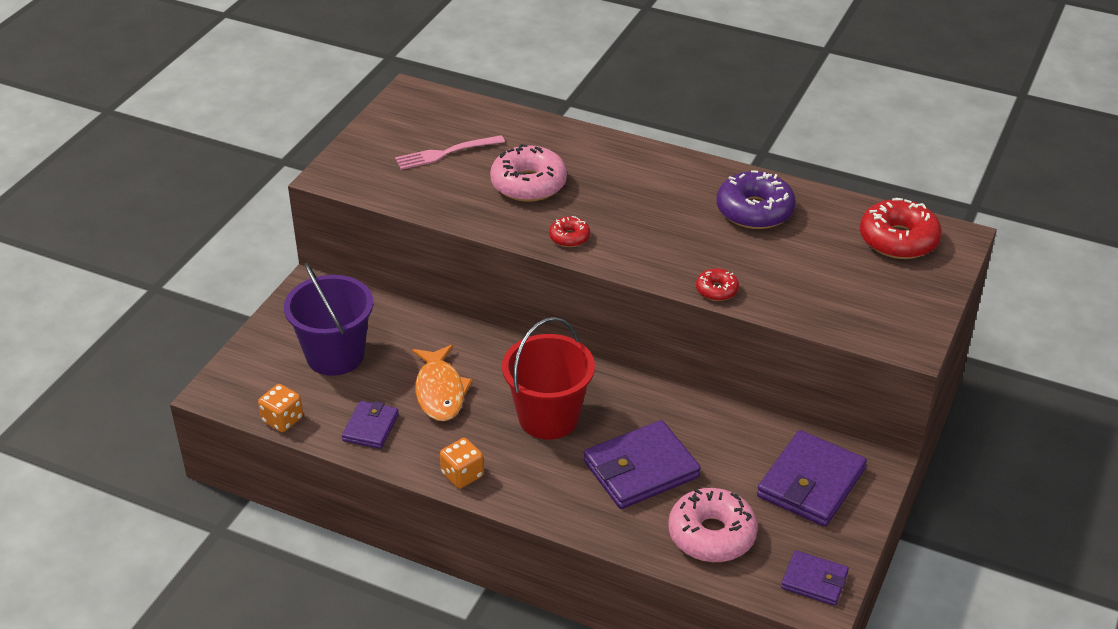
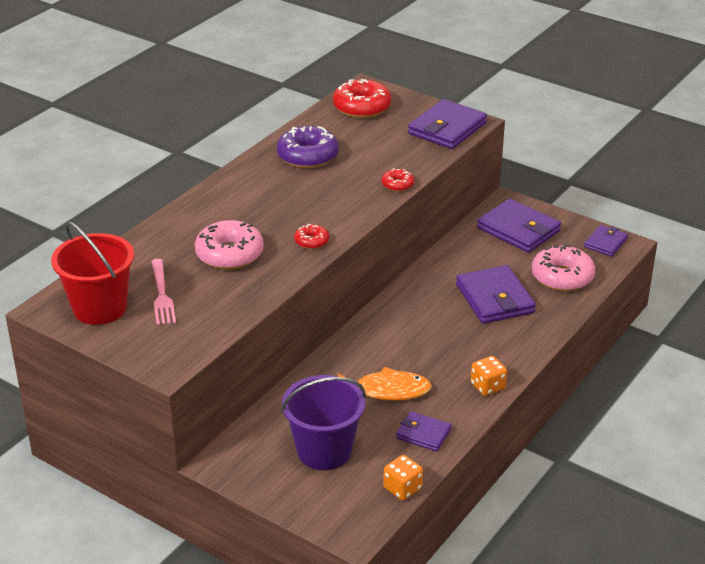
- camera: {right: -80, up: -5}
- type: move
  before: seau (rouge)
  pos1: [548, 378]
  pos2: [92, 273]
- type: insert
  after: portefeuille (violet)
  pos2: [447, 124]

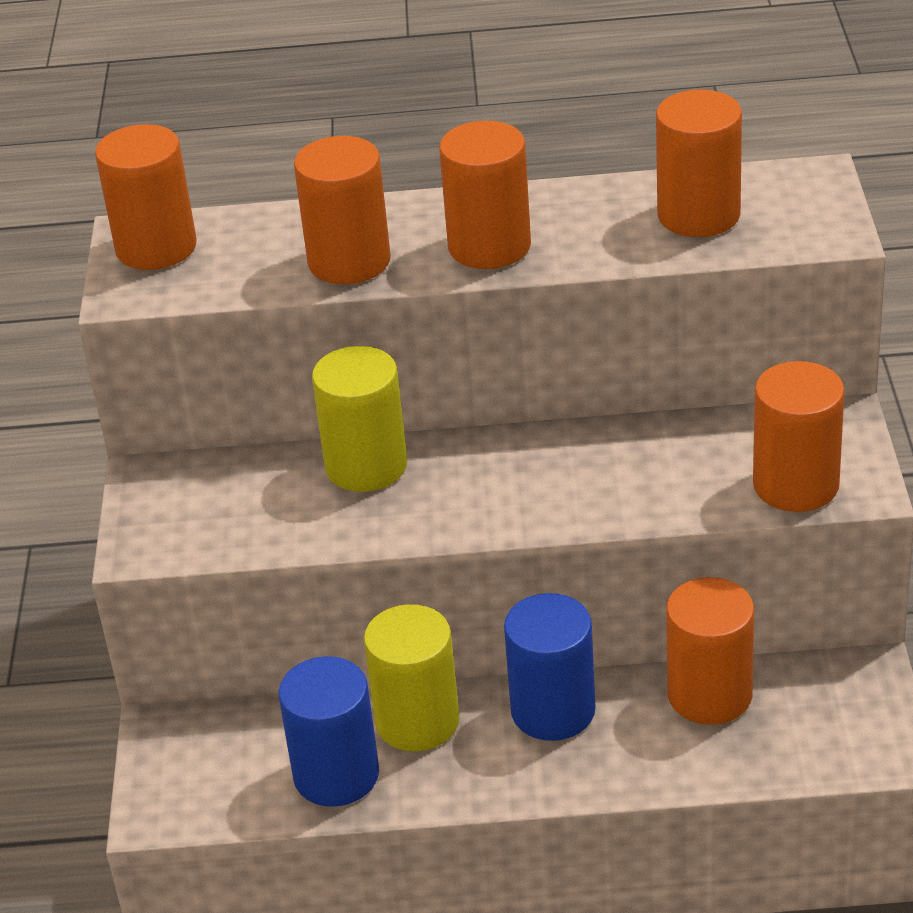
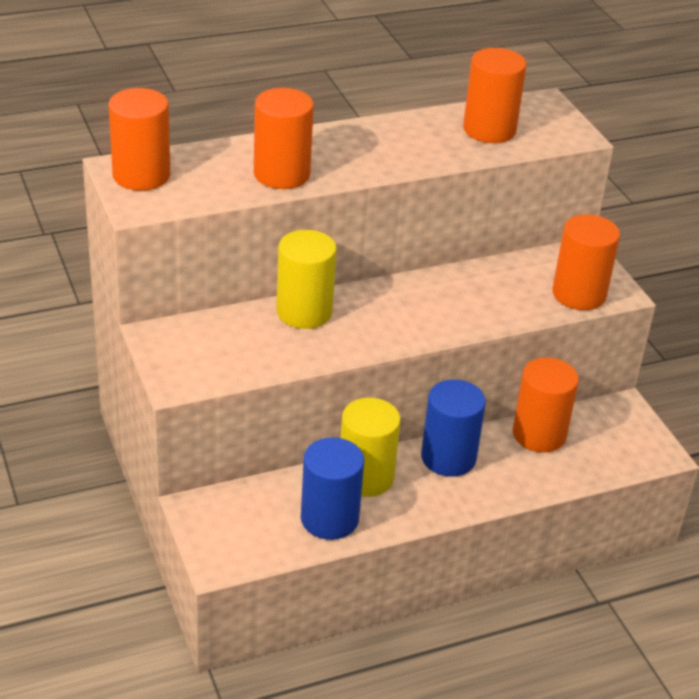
- camera: {right: -25, up: 0}
- type: delete
  before: cylindre (orange)
  pos1: [485, 195]

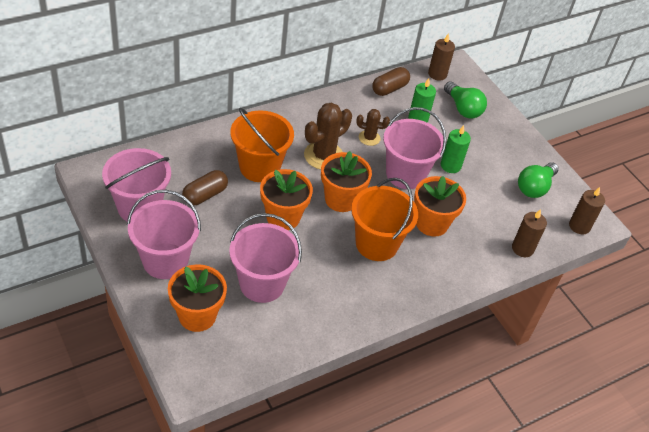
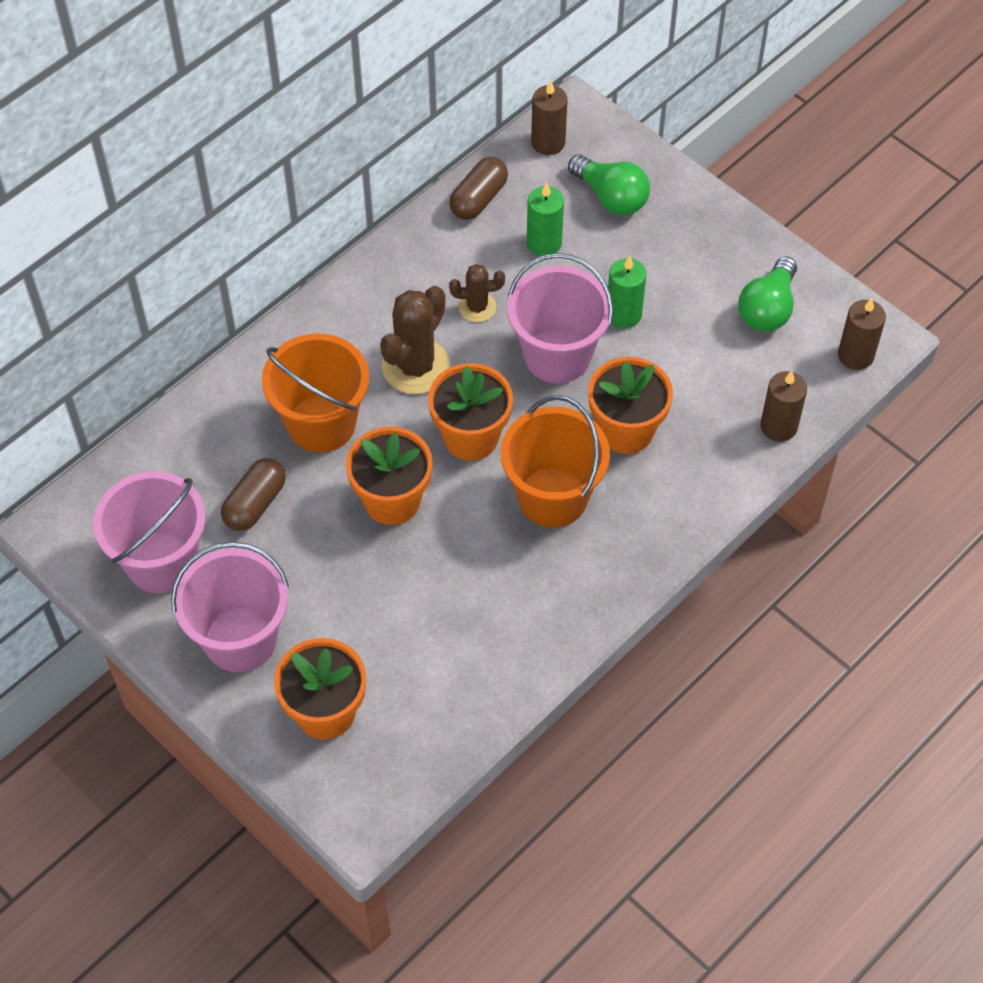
- camera: {right: -10, up: 10}
- type: delete
  before: seau (rose)
  pos1: [265, 258]

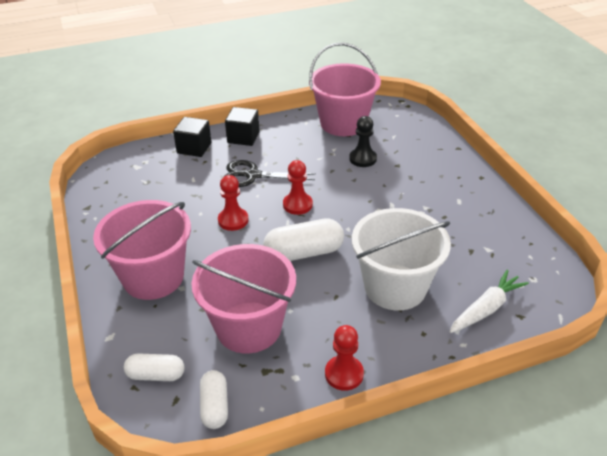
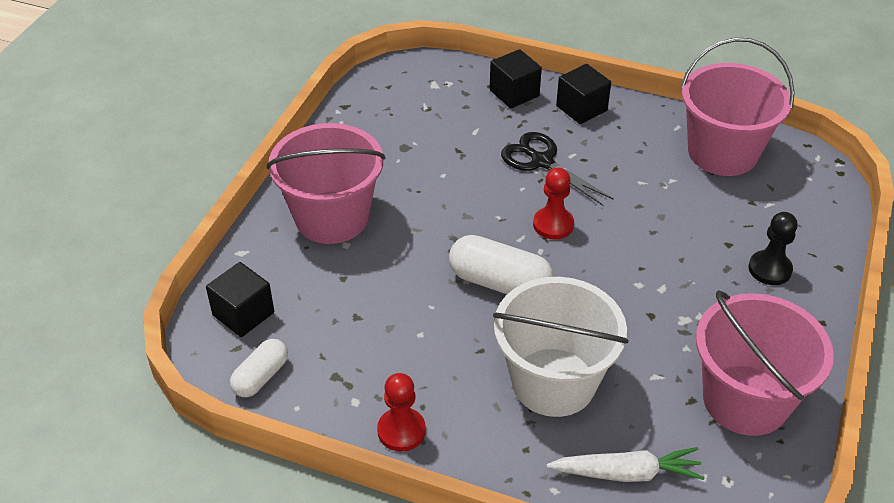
- camera: {right: 40, up: 5}
- type: move
  before: pion (noir)
  pos1: [363, 141]
  pos2: [773, 248]
- type: delete
  before: pion (rouge)
  pos1: [233, 203]
- type: move
  before: seau (rose)
  pos1: [244, 298]
  pos2: [765, 363]
- type: replace
  before: gélule (blanc)
  after: cube (noir)
  pos1: [154, 367]
  pos2: [240, 299]

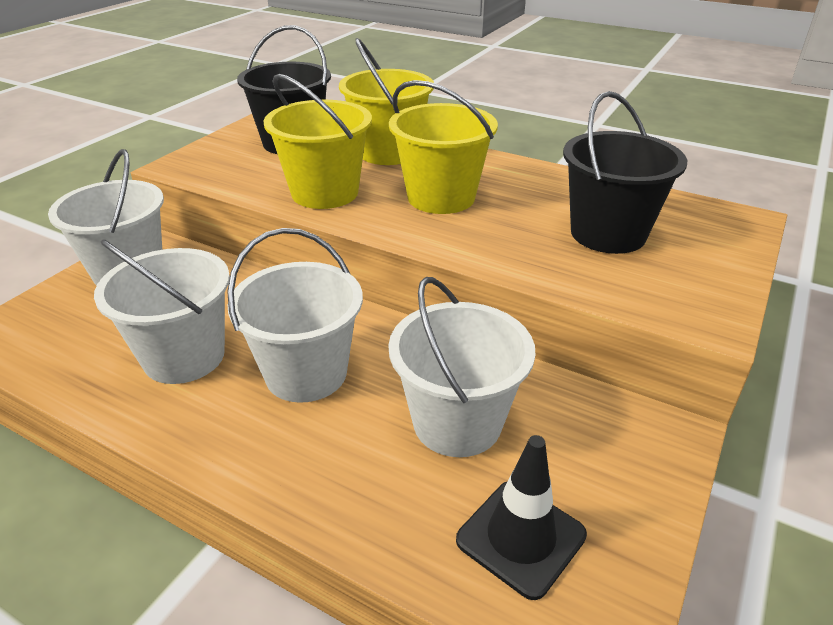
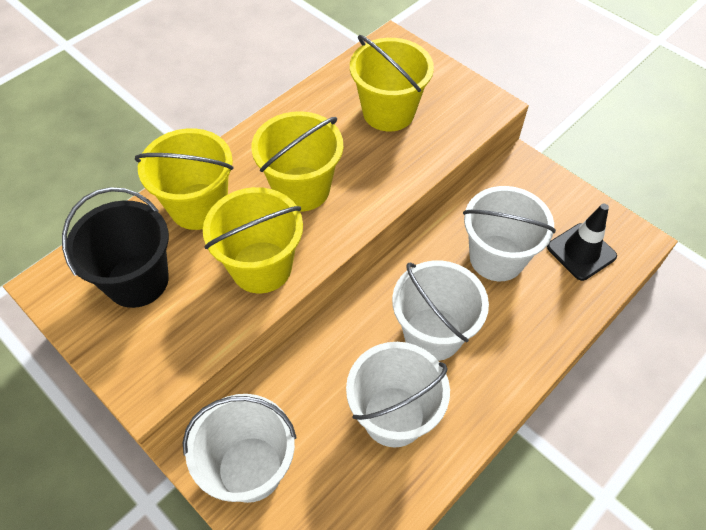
- camera: {right: -75, up: 20}
- type: recolor
  before: seau (noir)
  after: seau (jaune)
  pos1: [625, 172]
  pos2: [392, 83]

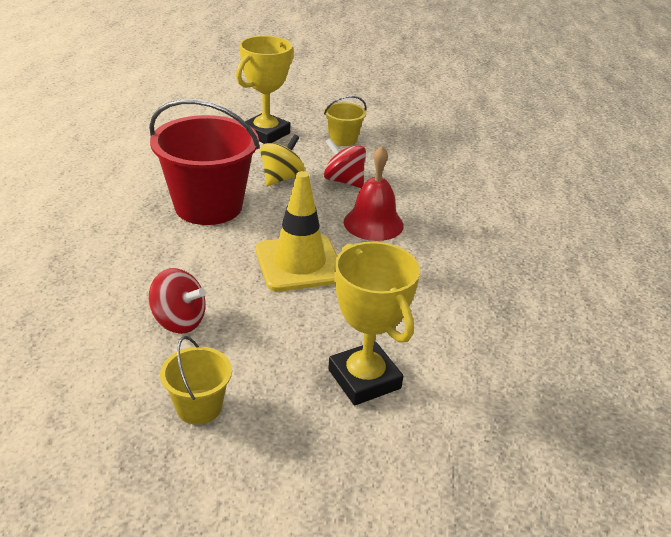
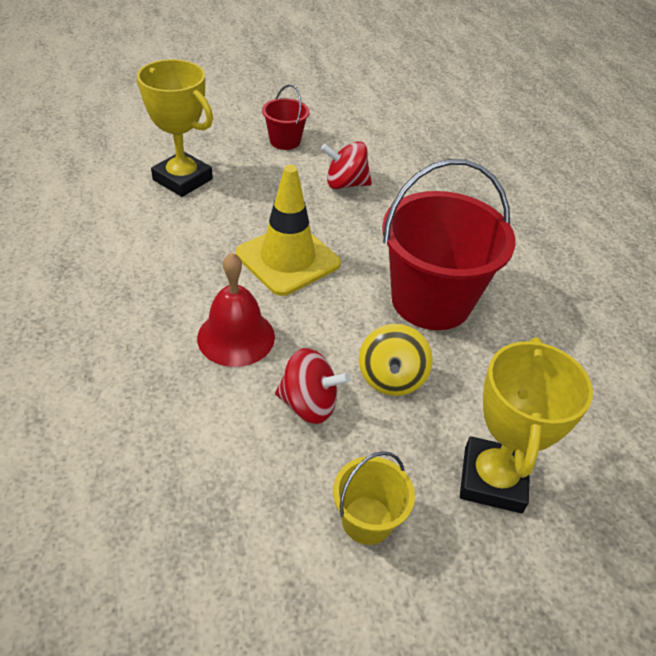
- camera: {right: 155, up: 10}
- type: recolor
  before: seau (jaune)
  after: seau (rouge)
  pos1: [196, 380]
  pos2: [286, 117]

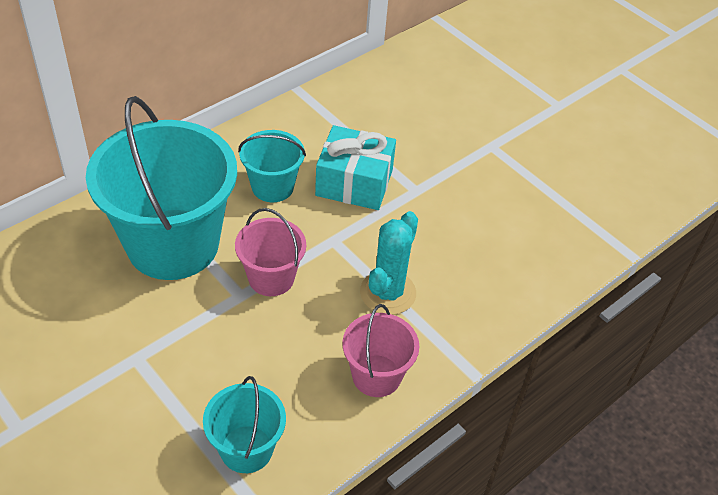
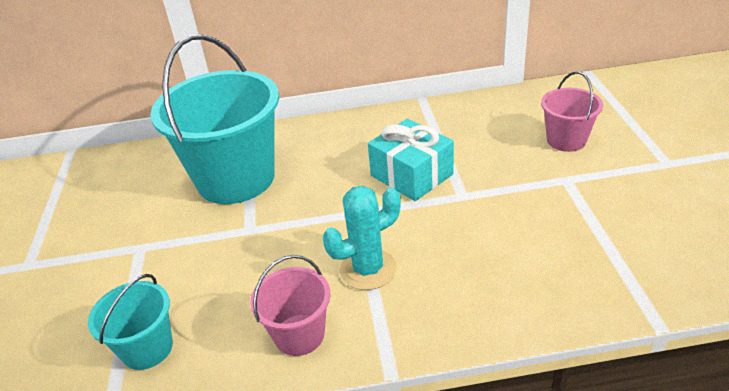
- camera: {right: 40, up: -10}
- type: delete
  before: seau (turquoise)
  pos1: [272, 166]
- type: move
  before: seau (rose)
  pos1: [270, 252]
  pos2: [572, 111]

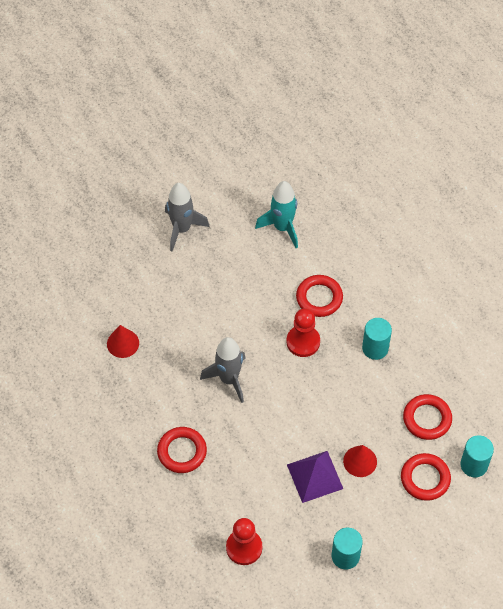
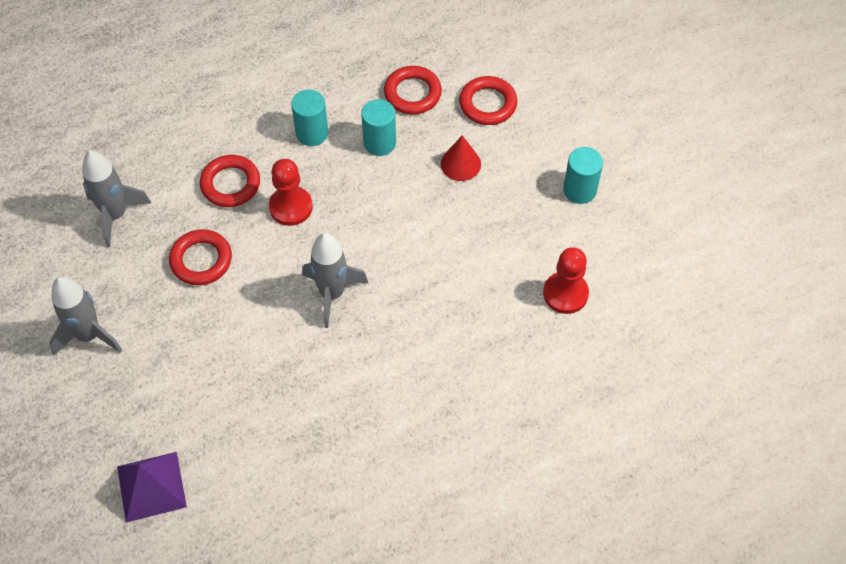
- camera: {right: -85, up: 0}
- type: recolor
  before: fusée (turquoise)
  after: fusée (gris)
  pos1: [276, 214]
  pos2: [116, 198]
- type: delete
  before: cône (rouge)
  pos1: [123, 341]
- type: move
  before: anneau (rouge)
  pos1: [182, 450]
  pos2: [200, 257]
- type: move
  before: cylindre (turquoise)
  pos1: [477, 456]
  pos2: [378, 127]
- type: move
  before: pyramide (violet)
  pos1: [315, 477]
  pos2: [152, 487]

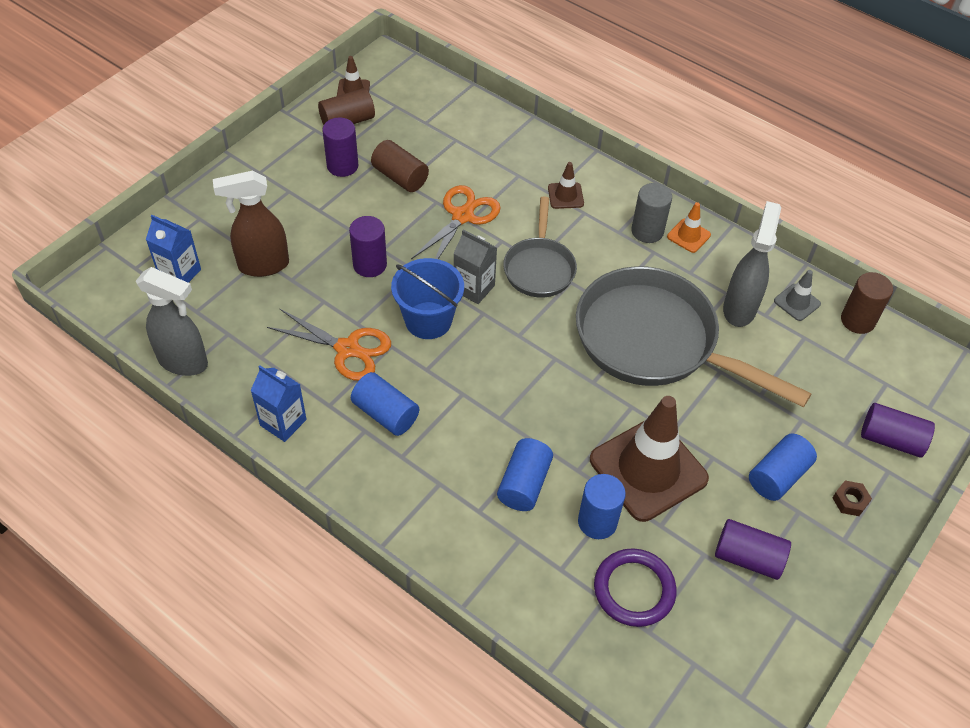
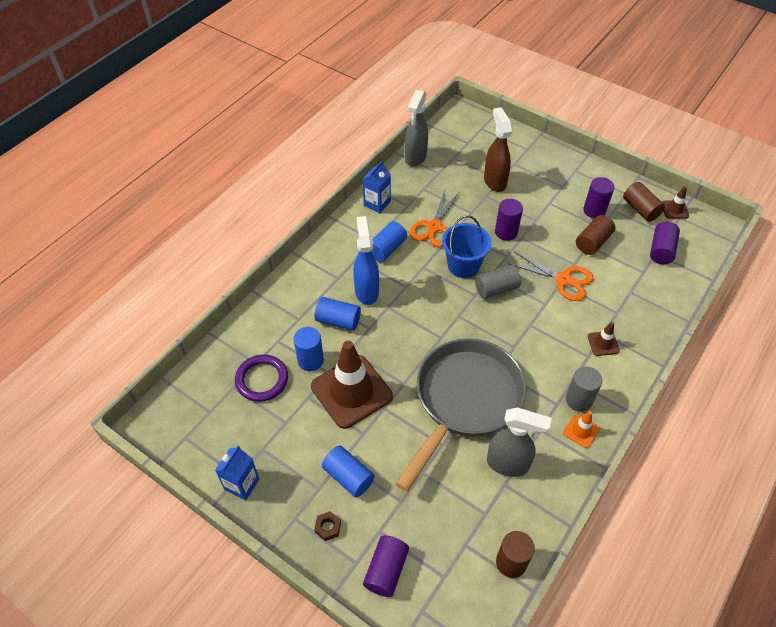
- camera: {right: 90, up: 0}
- type: delete
  before: poêle (gris)
  pos1: [540, 247]
- type: move
  before: brique de lait (bleu)
  pos1: [173, 249]
  pos2: [237, 473]
- type: replace
  before: brique de lait (gris)
  after: cylindre (gris)
  pos1: [475, 266]
  pos2: [498, 282]
- type: delete
  before: cône de chantier (gris)
  pos1: [797, 295]
- type: move
  before: cylindre (violet)
  pos1: [753, 549]
  pos2: [665, 243]
- type: insert
  after: vaporisateur (bleu)
  pos2: [366, 260]

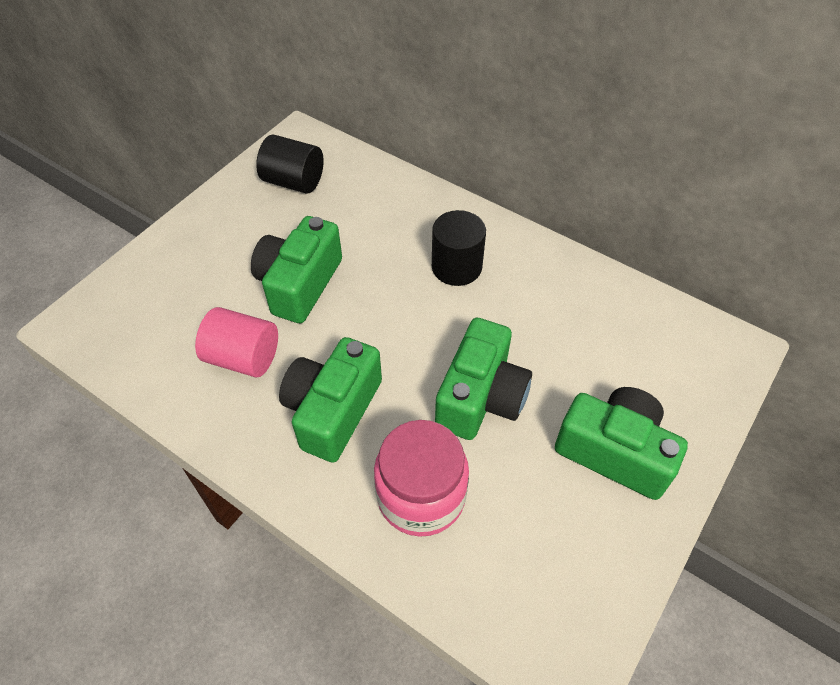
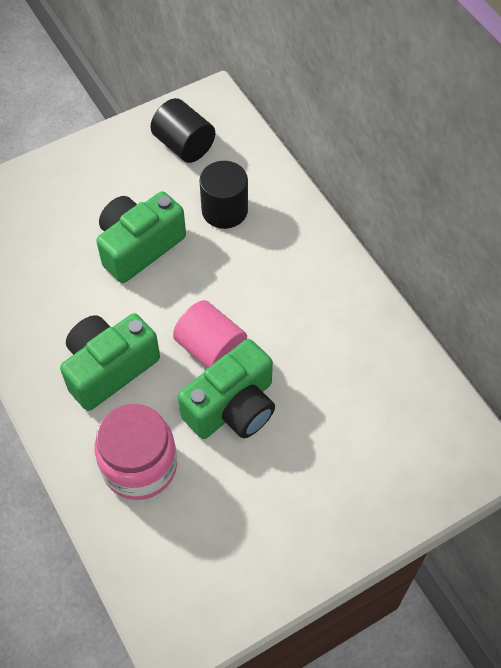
- camera: {right: 25, up: 5}
- type: move
  before: cylindre (noir)
  pos1: [459, 248]
  pos2: [223, 195]
- type: move
  before: cylindre (rose)
  pos1: [236, 342]
  pos2: [210, 334]
- type: delete
  before: appareil photo (vert)
  pos1: [621, 443]

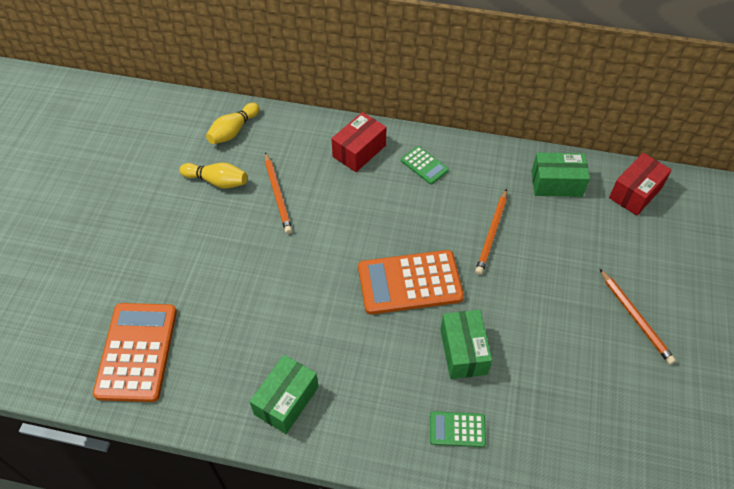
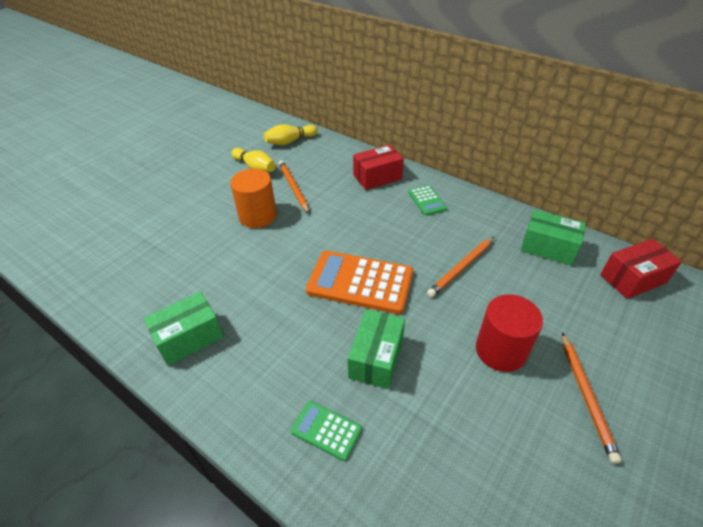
- camera: {right: 25, up: -10}
- type: rotate
  before: crayon (orange)
  pos1: [278, 193]
  pos2: [294, 187]
  turn: 150
- type: delete
  before: calculatrice (orange)
  pos1: [135, 352]
- type: insert
  after: cylindre (orange)
  pos2: [253, 198]
- type: insert
  after: cylindre (rouge)
  pos2: [509, 333]

